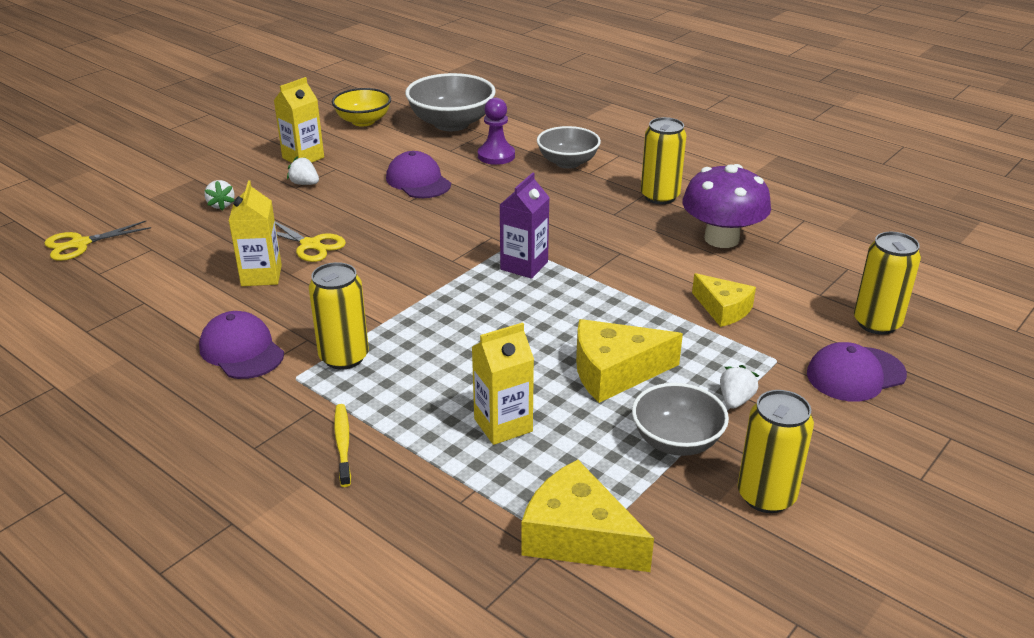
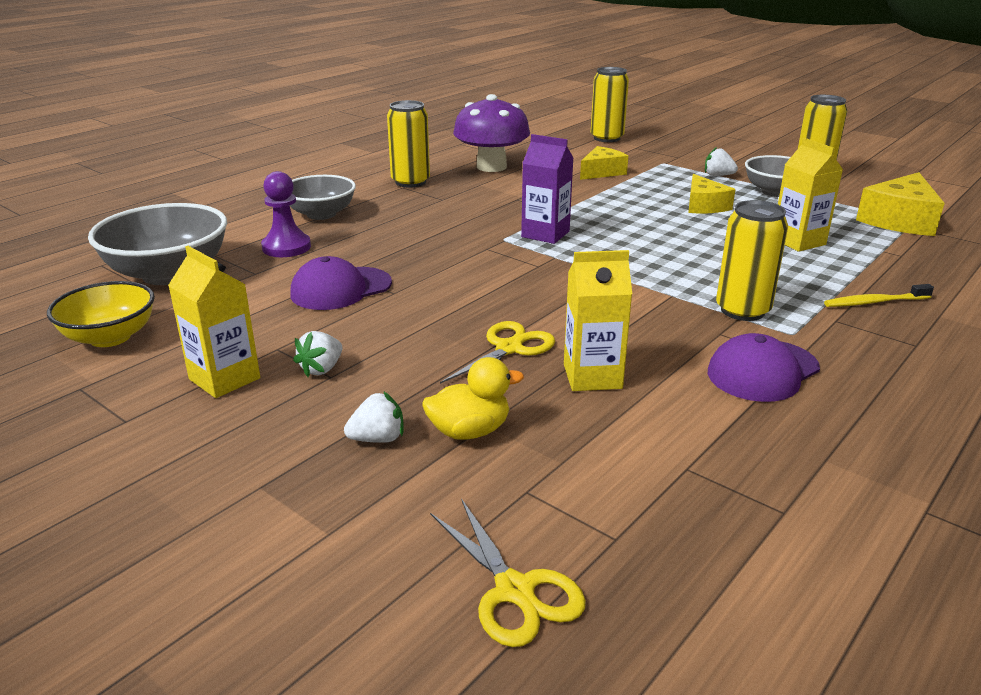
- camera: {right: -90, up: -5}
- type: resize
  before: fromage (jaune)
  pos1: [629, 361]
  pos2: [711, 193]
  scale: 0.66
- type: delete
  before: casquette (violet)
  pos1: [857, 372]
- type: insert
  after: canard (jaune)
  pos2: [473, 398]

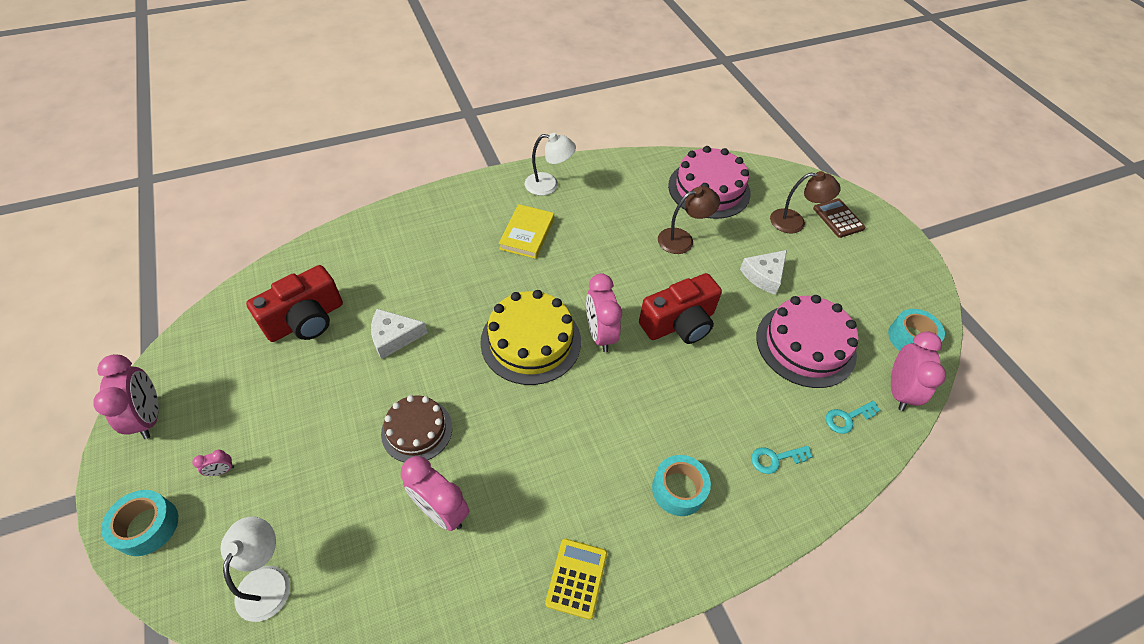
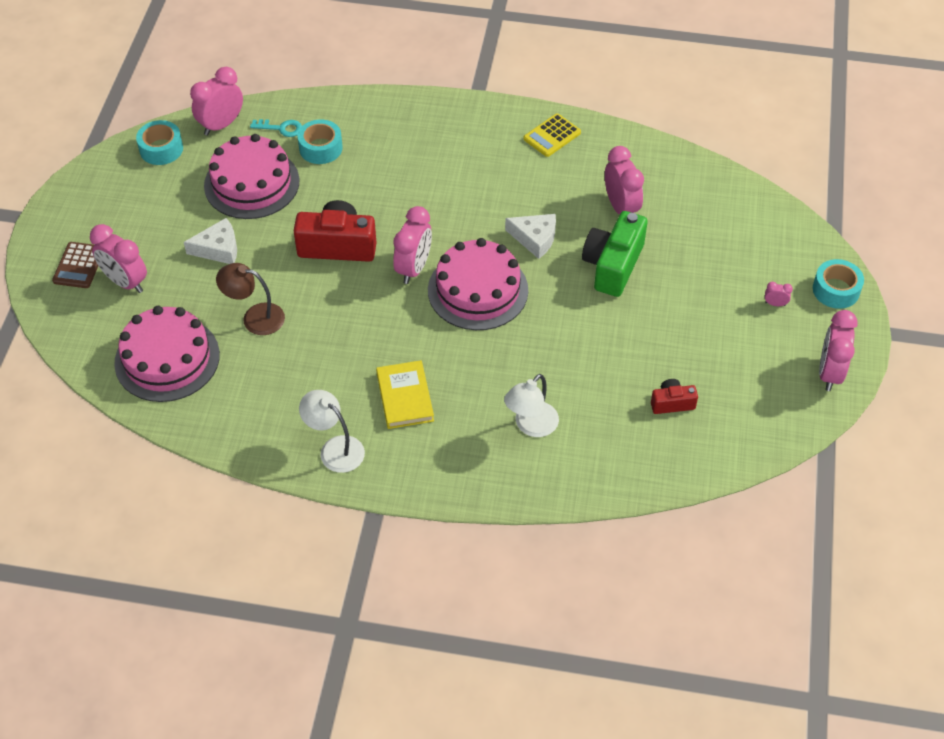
- camera: {right: -145, up: 0}
- type: replace
  before: lampe (marron)
  after: réveil (rose)
  pos1: [805, 202]
  pos2: [118, 258]
- type: rotate
  before: livre (jaune)
  pos1: [526, 231]
  pos2: [405, 394]
  turn: -60
- type: resize
  before: appareil photo (rouge)
  pos1: [294, 303]
  pos2: [674, 396]
  scale: 0.52
- type: recolor
  before: gâteau (jaune)
  after: gâteau (rose)
  pos1: [530, 337]
  pos2: [478, 284]
- type: move
  before: fromage (blanc)
  pos1: [399, 334]
  pos2: [530, 236]
- type: replace
  before: gâteau (marron)
  after: appareil photo (vert)
  pos1: [416, 428]
  pos2: [614, 254]
- type: delete
  before: clé (turquoise)
  pos1: [782, 460]
- type: move
  before: ruban adhésif (turquoise)
  pos1: [681, 485]
  pos2: [320, 141]
- type: move
  before: lampe (blanc)
  pos1: [255, 569]
  pos2: [531, 405]

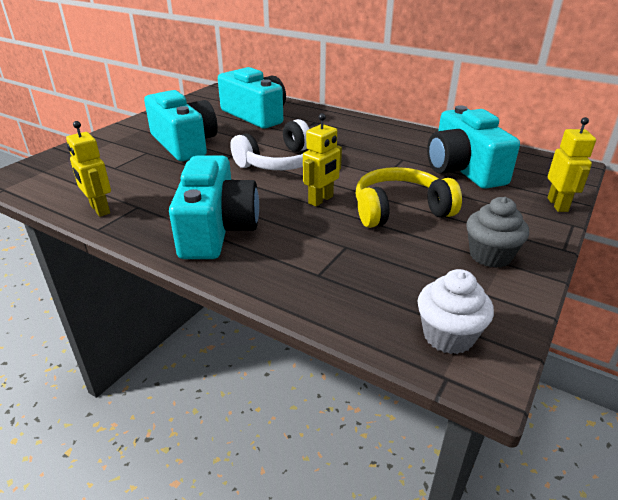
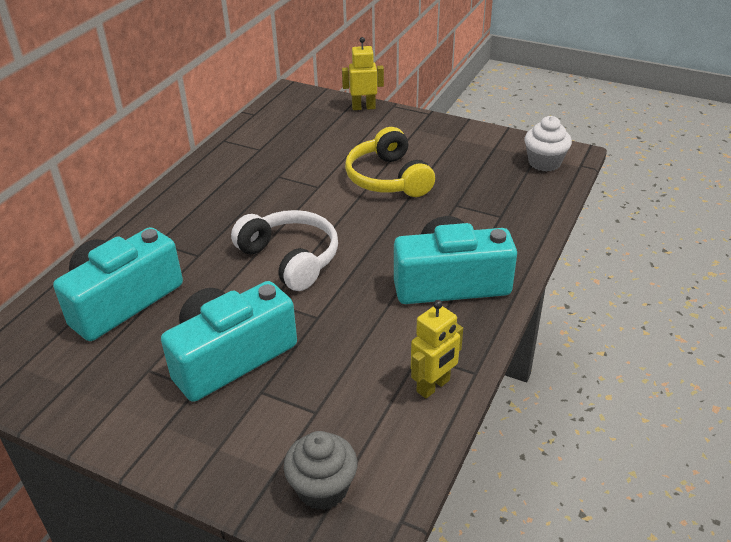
- camera: {right: -95, up: 5}
- type: delete
  before: appareil photo (turquoise)
  pos1: [473, 147]
- type: delete
  before: robot (jaune)
  pos1: [322, 159]
- type: move
  before: muffin (gris)
  pos1: [497, 232]
  pos2: [320, 470]

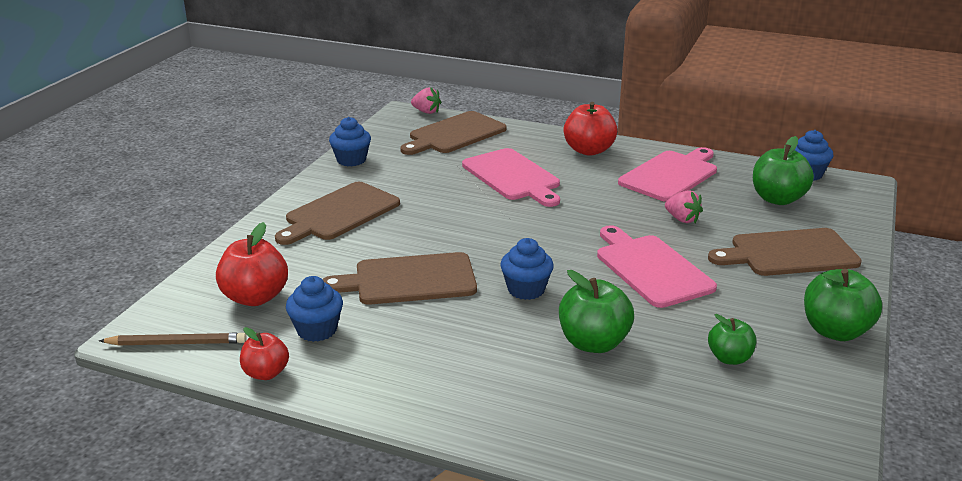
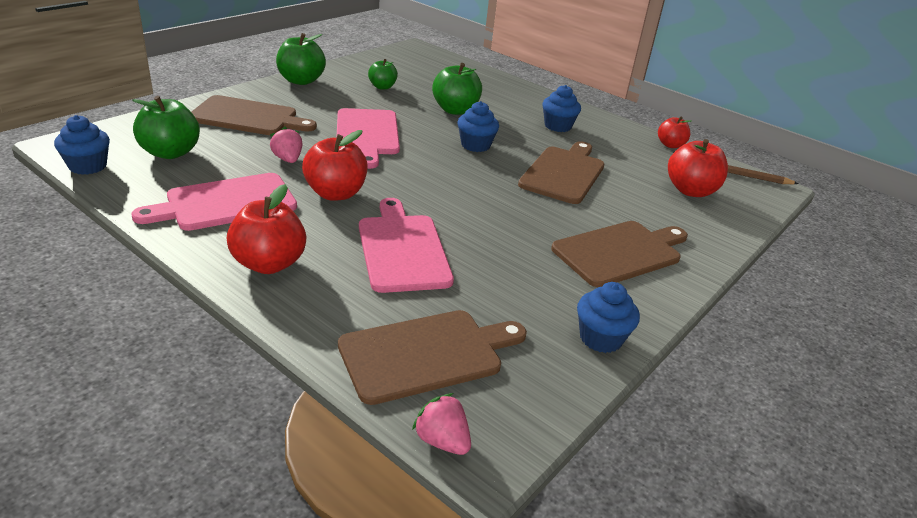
- camera: {right: -165, up: 5}
- type: rotate
  before: planche à découper (marron)
  pos1: [400, 278]
  pos2: [561, 172]
  turn: -75
- type: move
  before: muffin (bleu)
  pos1: [314, 309]
  pos2: [561, 108]
- type: insert
  after: pomme (rouge)
  pos2: [335, 165]

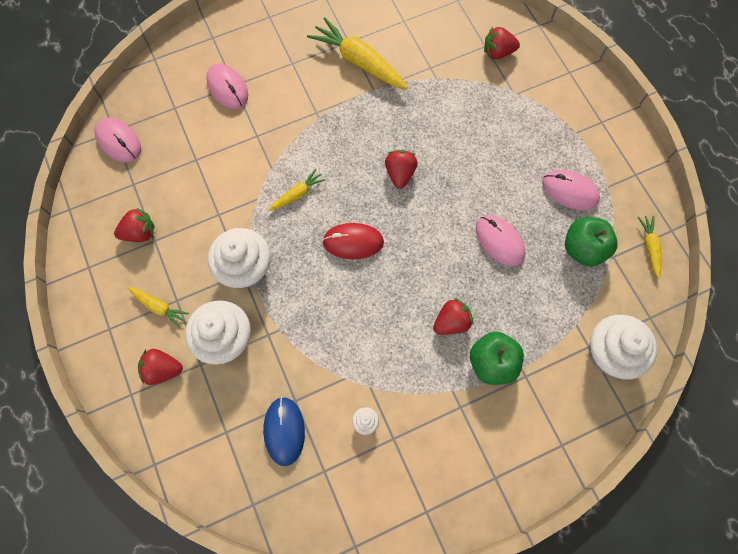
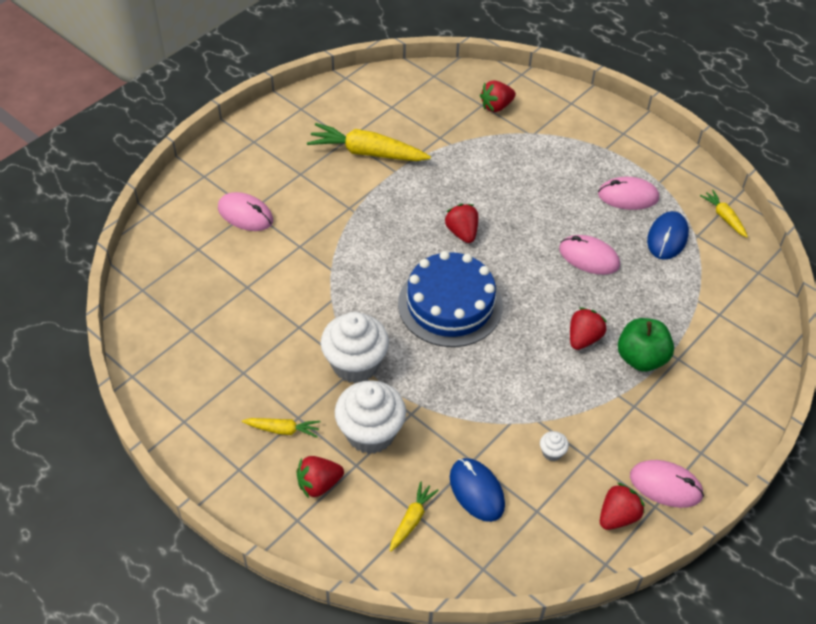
- camera: {right: -25, up: -20}
- type: move
  before: souris (rose)
  pos1: [118, 140]
  pos2: [667, 484]
- type: move
  before: carotte (jaune)
  pos1: [297, 190]
  pos2: [414, 516]
- type: move
  before: fraise (rouge)
  pos1: [134, 224]
  pos2: [622, 506]
- type: replace
  before: pomme (vert)
  after: souris (bleu)
  pos1: [591, 242]
  pos2: [668, 235]
- type: replace
  before: souris (rouge)
  after: gâteau (bleu)
  pos1: [353, 241]
  pos2: [450, 299]
- type: delete
  before: muffin (blanc)
  pos1: [622, 347]

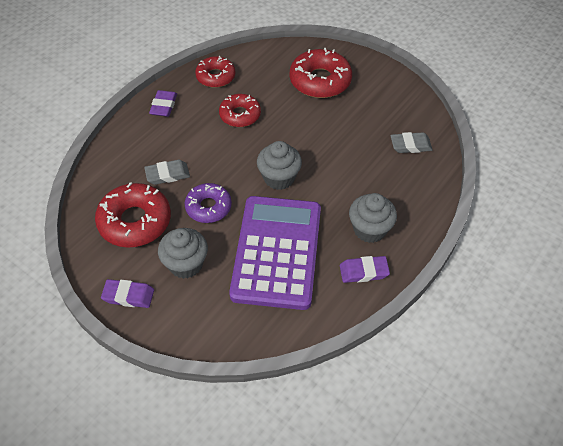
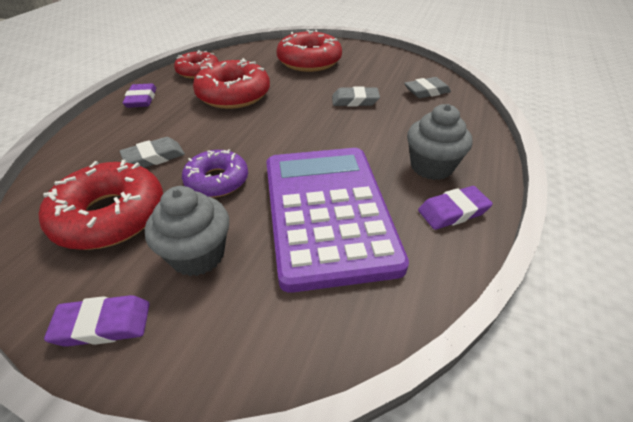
- camera: {right: -15, up: -10}
- type: resize
  before: beignet (rouge)
  pos1: [240, 110]
  pos2: [231, 83]
  scale: 1.56
- type: delete
  before: muffin (gris)
  pos1: [279, 165]
- type: insert
  after: gomme (gris)
  pos2: [356, 96]

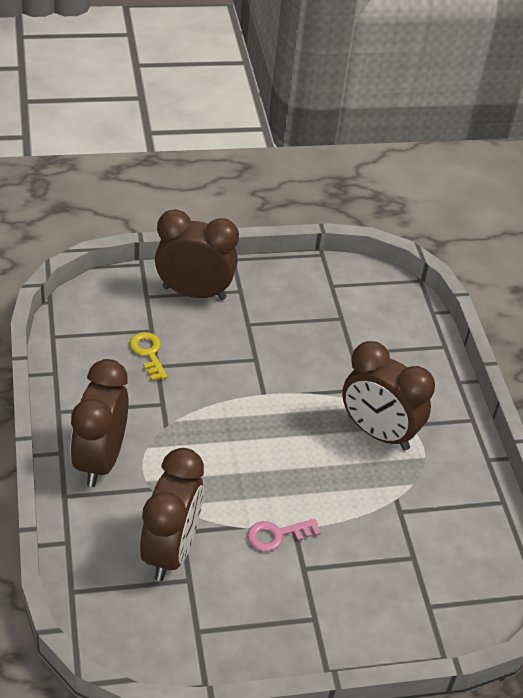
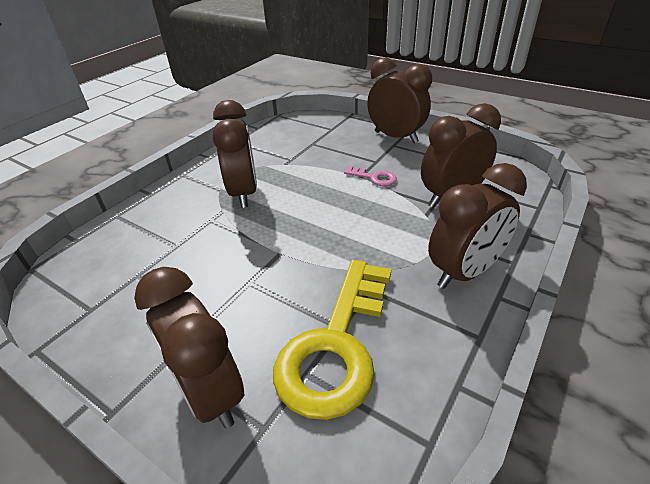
- camera: {right: -130, up: -5}
- type: resize
  before: clé (jaune)
  pos1: [149, 356]
  pos2: [332, 340]
  scale: 2.38
- type: insert
  after: réveil (marron)
  pos2: [399, 100]

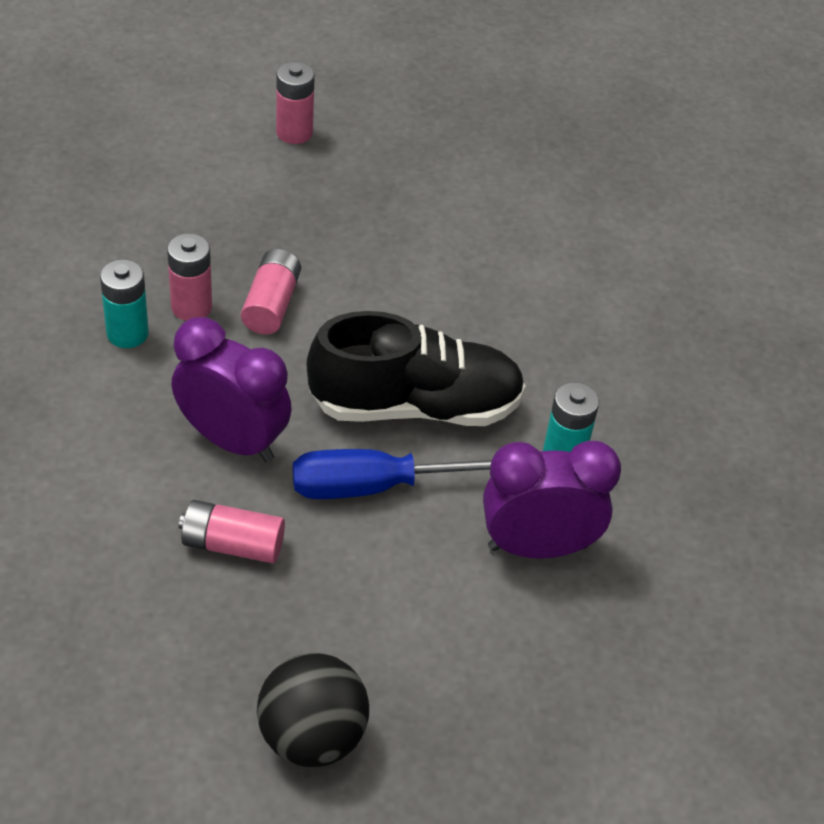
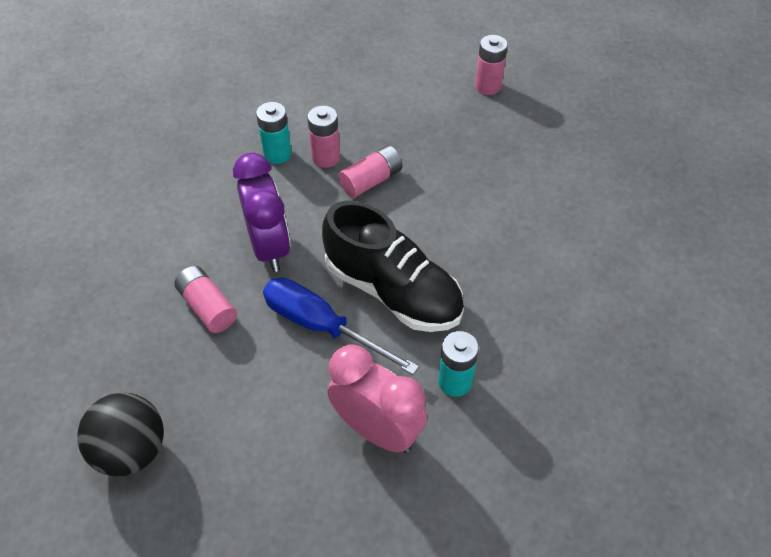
- camera: {right: 45, up: 5}
- type: recolor
  before: réveil (violet)
  after: réveil (rose)
  pos1: [552, 500]
  pos2: [377, 399]

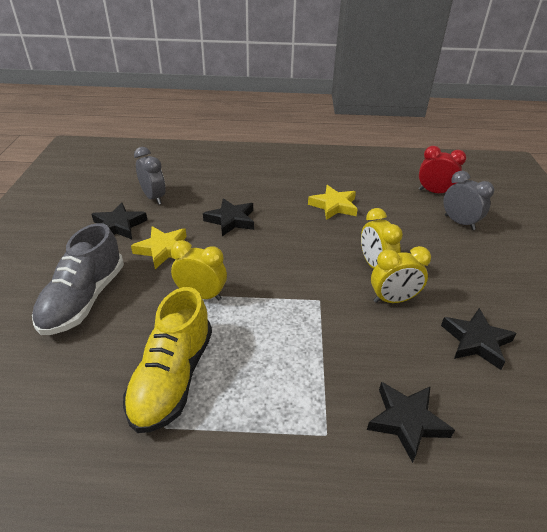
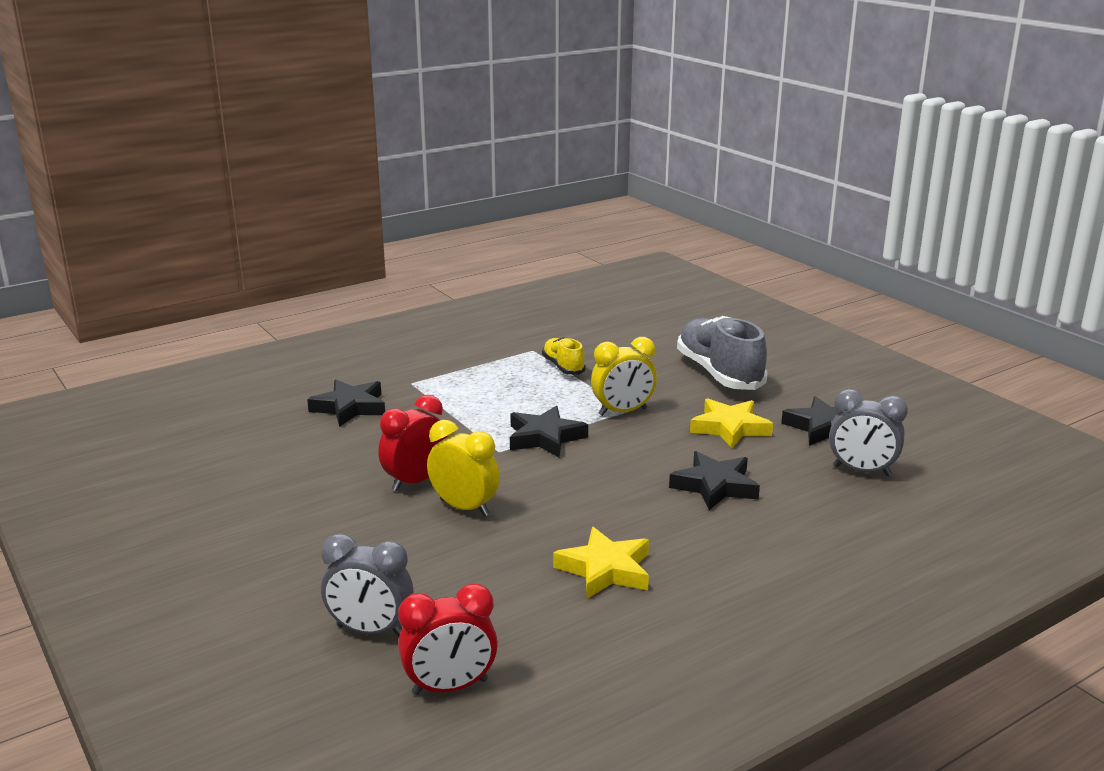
- camera: {right: 145, up: -15}
- type: recolor
  before: réveil (jaune)
  after: réveil (rouge)
  pos1: [401, 274]
  pos2: [413, 443]
- type: resize
  before: chaussure (jaune)
  pos1: [167, 360]
  pos2: [564, 356]
  scale: 0.53
- type: move
  before: étoile (noir)
  pos1: [479, 339]
  pos2: [549, 431]

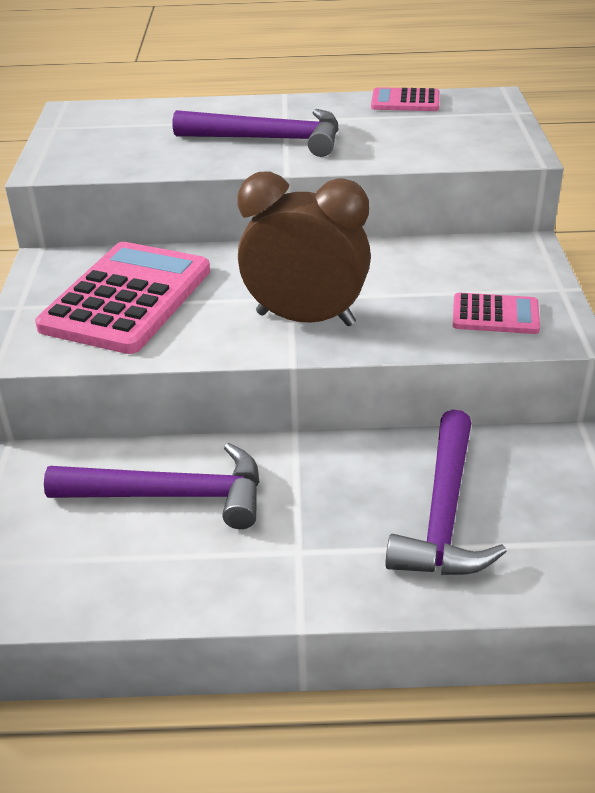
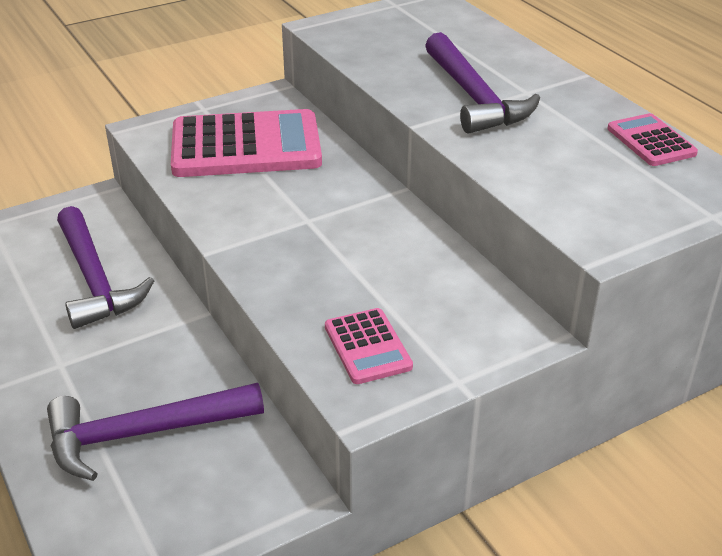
- camera: {right: 60, up: 0}
- type: delete
  before: réveil (marron)
  pos1: [304, 248]

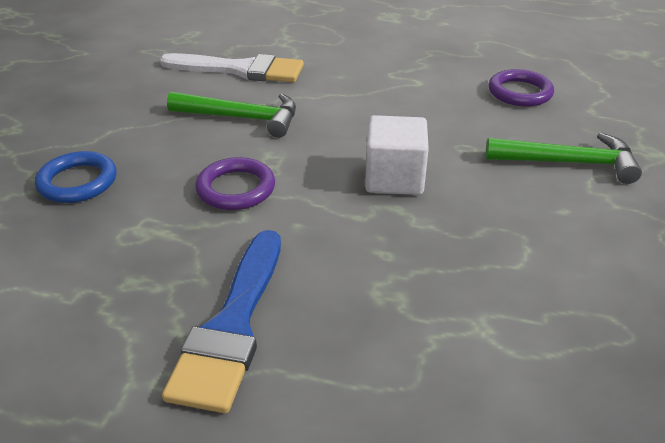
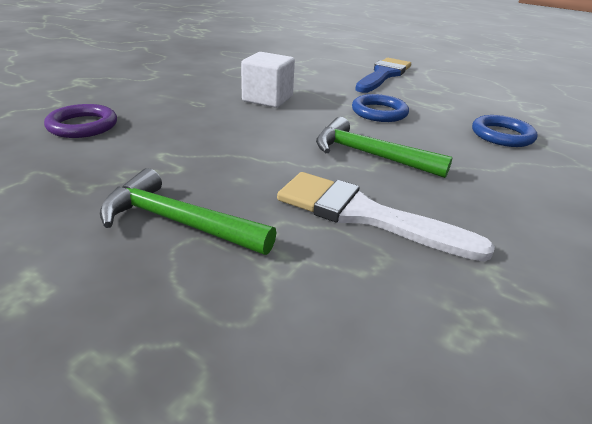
- camera: {right: -165, up: -5}
- type: move
  before: marteau (vert)
  pos1: [564, 158]
  pos2: [188, 211]
- type: recolor
  before: anneau (violet)
  after: anneau (bleu)
  pos1: [235, 183]
  pos2: [380, 108]

